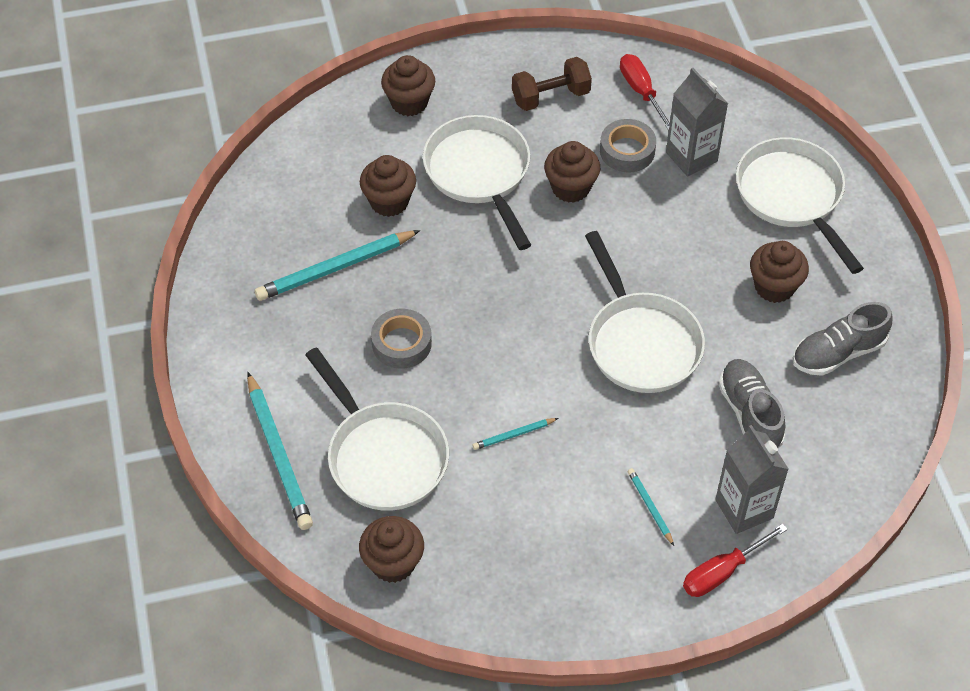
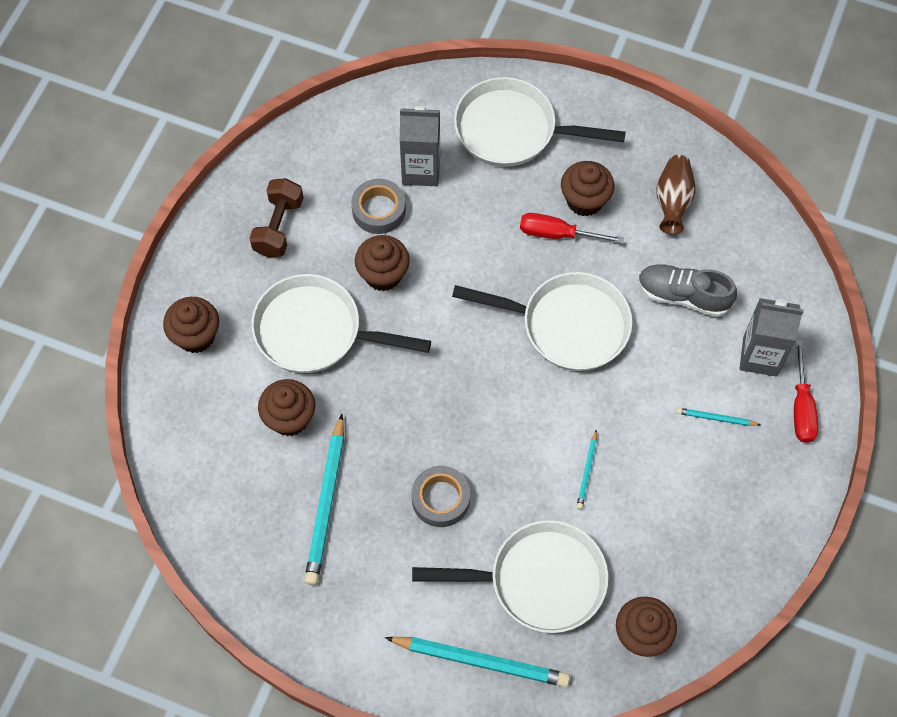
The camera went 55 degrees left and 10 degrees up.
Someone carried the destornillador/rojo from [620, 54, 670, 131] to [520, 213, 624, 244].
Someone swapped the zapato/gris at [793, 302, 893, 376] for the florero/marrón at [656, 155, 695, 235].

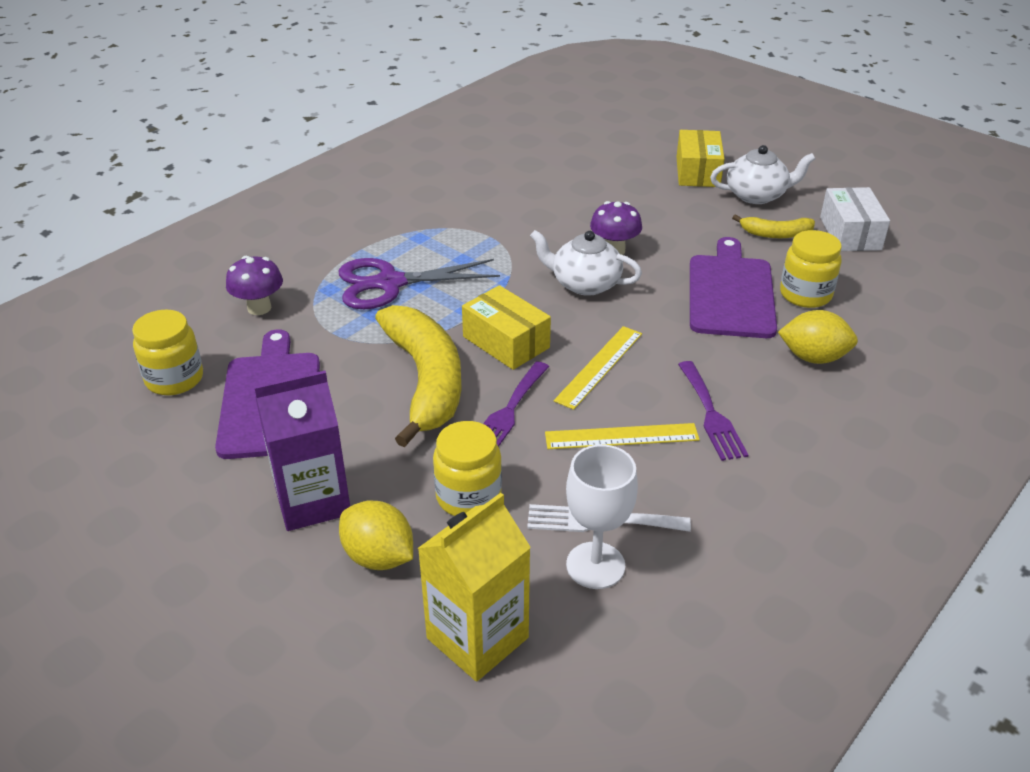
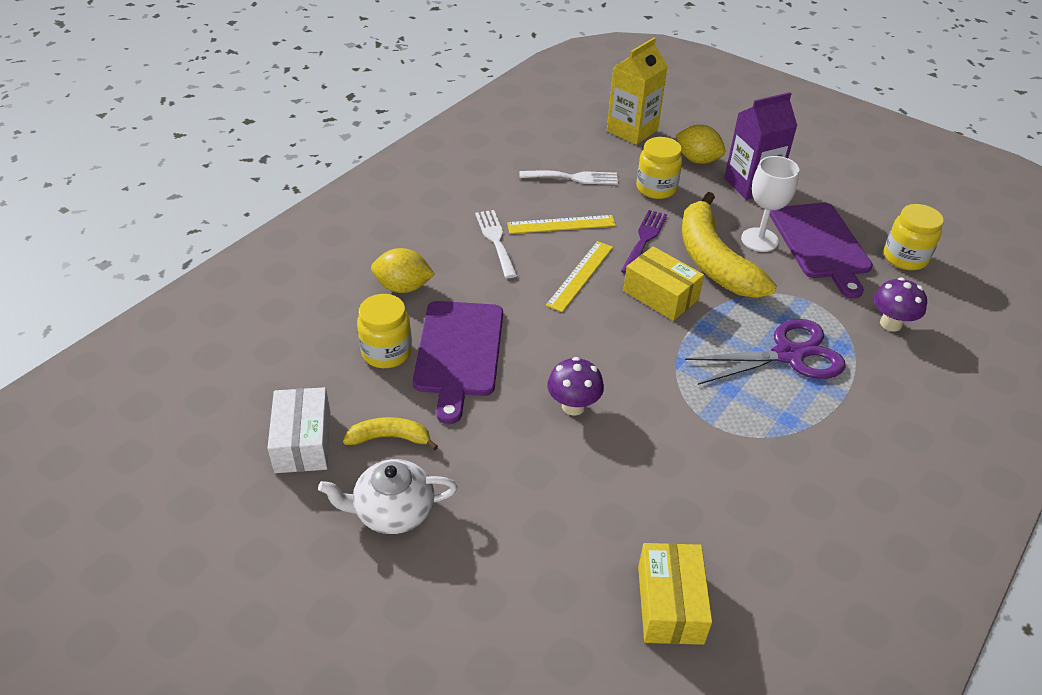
The camera went 175 degrees right and 5 degrees up.
Someone took away the tetera/blanco at [530, 230, 642, 296].
Someone carried the copa/blanco from [566, 444, 638, 589] to [741, 156, 799, 252].
Someone carried the caja/amarillo from [677, 130, 725, 187] to [638, 543, 712, 645].
Someone repainted the tenedor/morado at [678, 361, 748, 461], which became the tenedor/blanco at [475, 210, 517, 278].

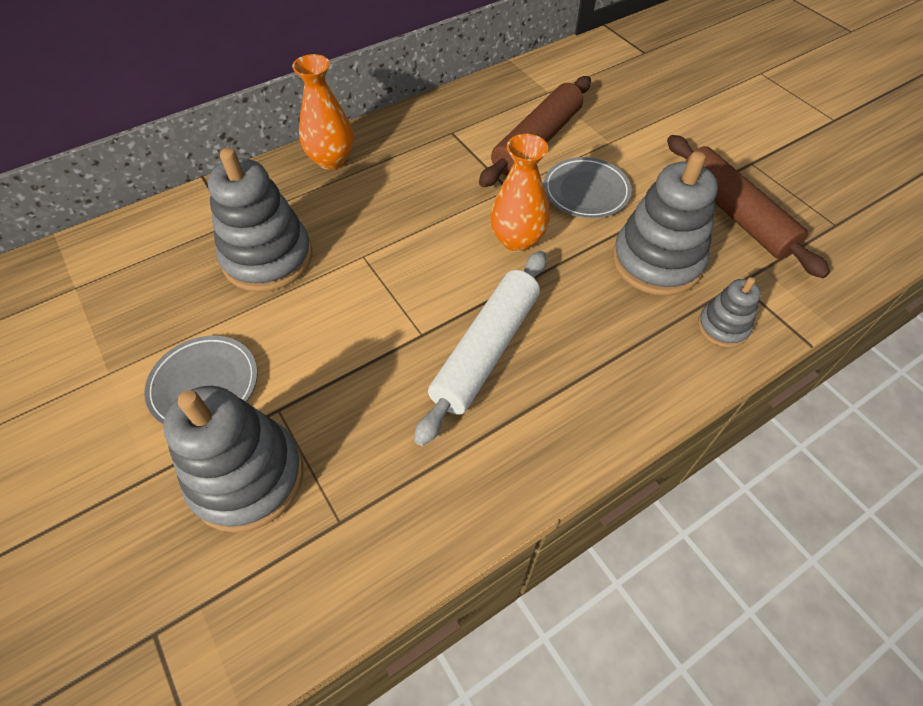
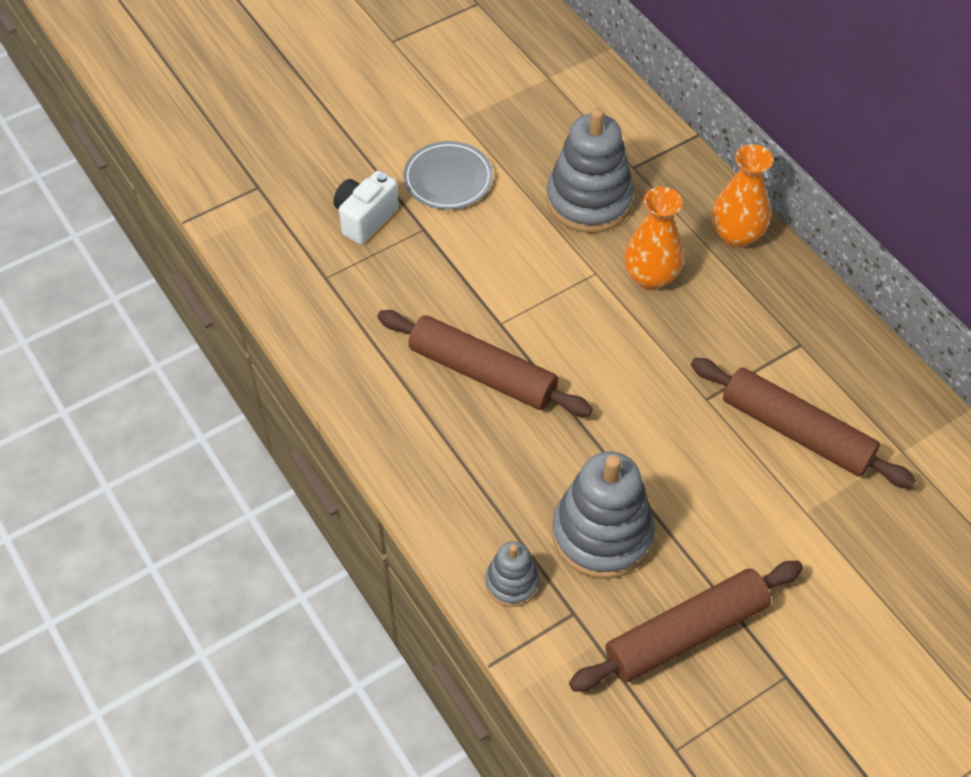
The camera went 90 degrees right and 0 degrees up.
Someone took away the plato/gris at [544, 157, 632, 218].
Someone carried the florero/naranja from [490, 134, 550, 252] to [624, 187, 684, 290].
Someone swapped the juguete apilable/gris at [163, 386, 303, 533] for the cámara/blanco at [333, 171, 399, 244].
Someone repainted the rodillo/blanco at [414, 251, 547, 446], which became the rodillo/marrón at [377, 310, 593, 417].

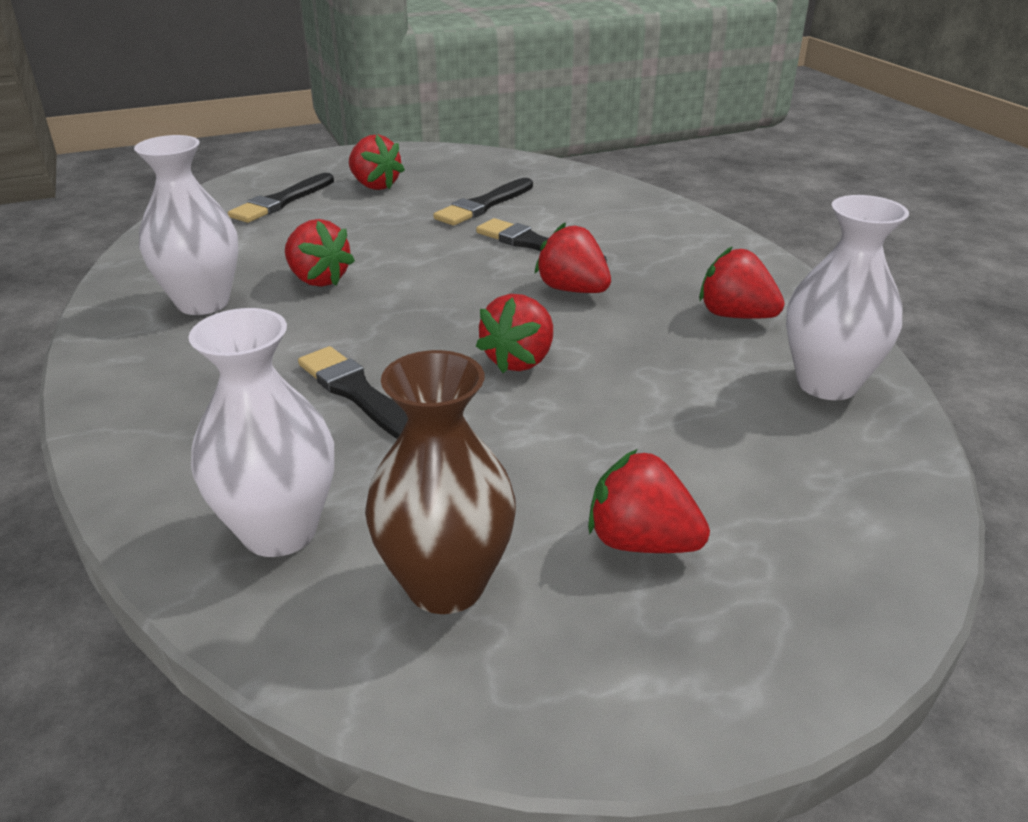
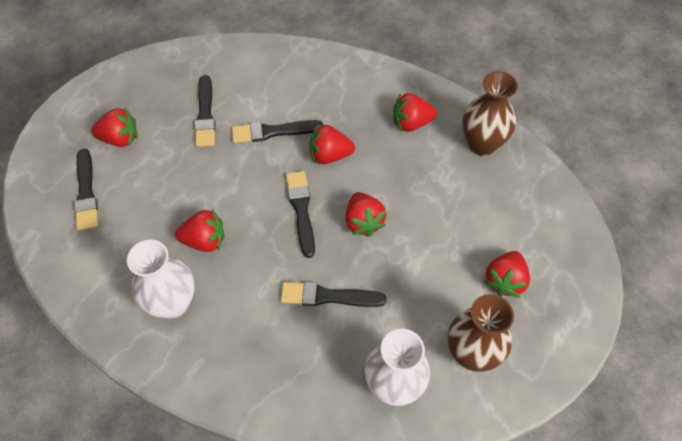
The camera went 45 degrees left and 25 degrees up.
Someone put down the pincel/negro at [286, 171, 315, 258].
Someone repainted the florero/blanco at [786, 195, 909, 400], which became the florero/marrón at [462, 71, 518, 156].
Someone rotated the fresa/rojo at [588, 449, 710, 553] by 45 degrees counterclockwise.

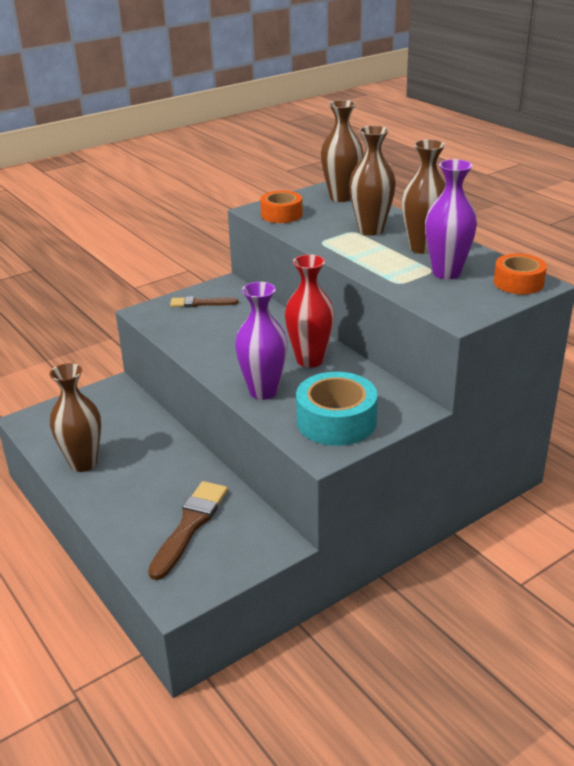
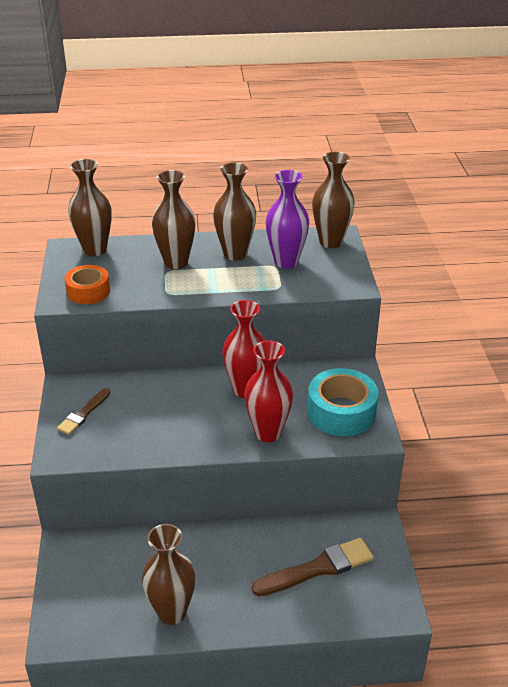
The camera went 60 degrees left and 5 degrees up.
Someone swapped the cinta adhesiva/naranja at [494, 254, 547, 294] for the florero/marrón at [312, 152, 355, 248].
Someone repainted the florero/morado at [235, 282, 288, 400], which became the florero/rojo at [244, 340, 293, 442].
Someone rotated the pincel/marrón at [148, 481, 228, 580] by 105 degrees clockwise.

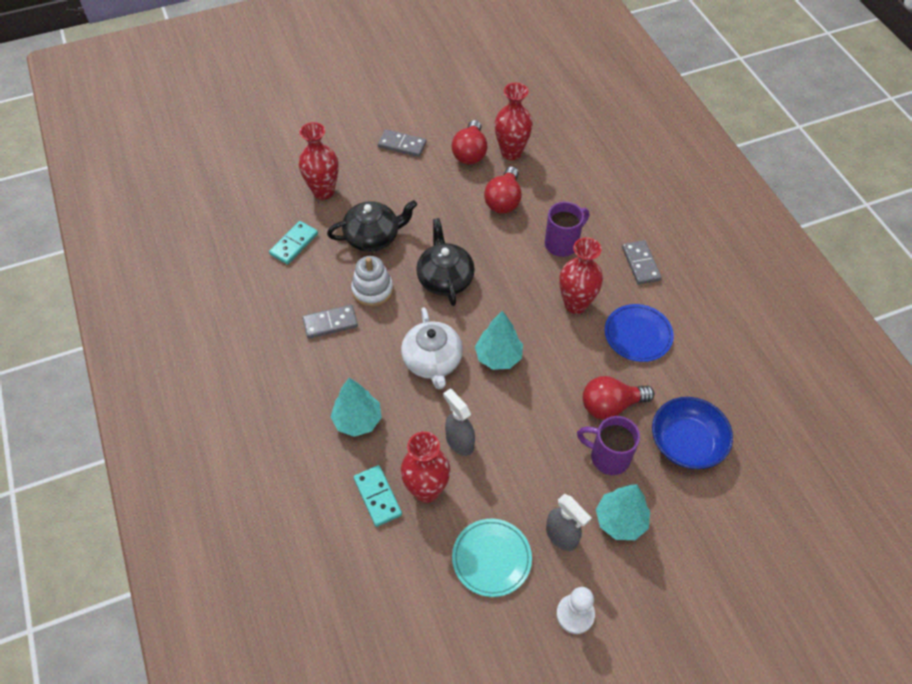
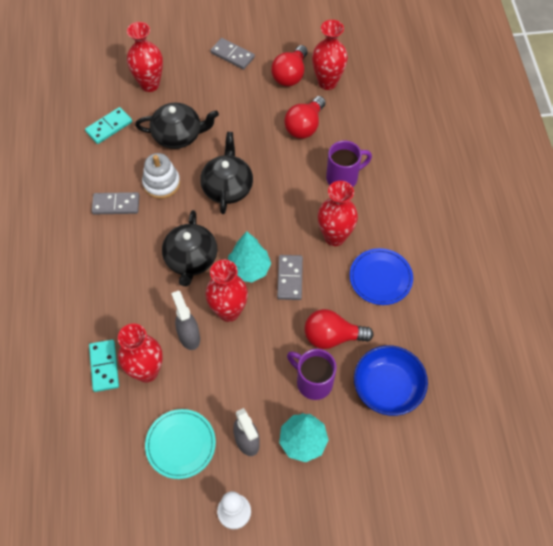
The camera went 15 degrees right and 5 degrees up.
Someone took away the árbol/turquesa at [331, 378, 382, 437].
Someone put down the florero/rojo at [205, 260, 248, 322].
Someone carried the ficha de dominó/gris from [622, 240, 661, 285] to [277, 255, 303, 300].
Someone repainted the tetera/blanco at [401, 307, 463, 389], which became the tetera/negro at [162, 210, 217, 286].

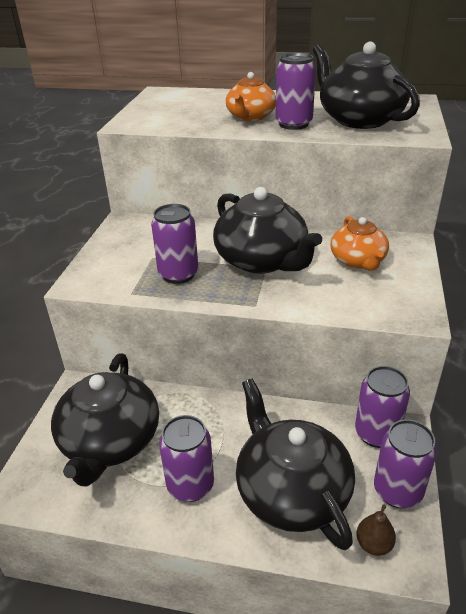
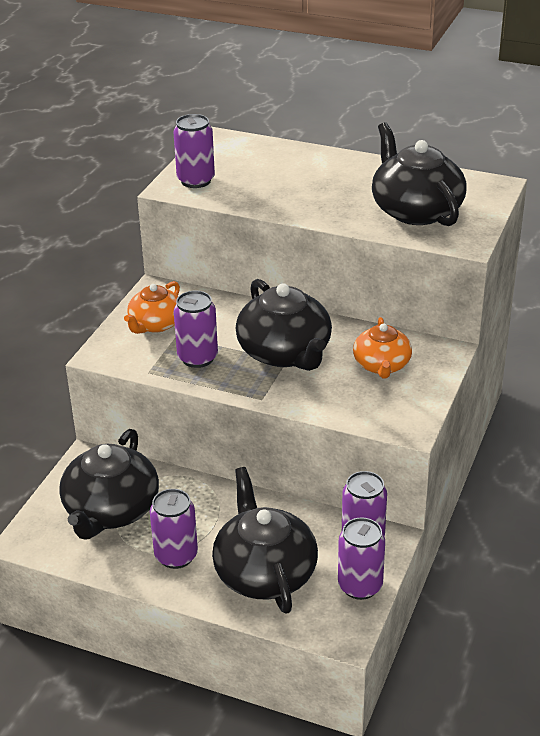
The camera went 10 degrees right and 0 degrees up.
Someone took away the pera/marrón at [356, 504, 396, 556].
Someone carried the tetera/naranja from [226, 72, 276, 121] to [124, 281, 180, 334].
Someone carried the lata/morado from [276, 53, 316, 130] to [174, 114, 215, 188].

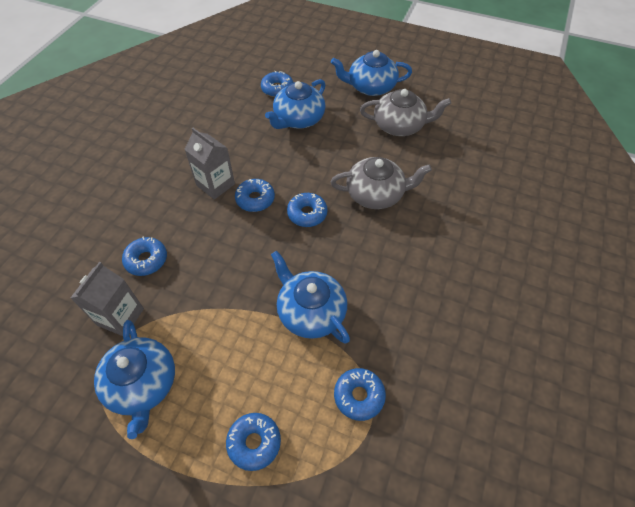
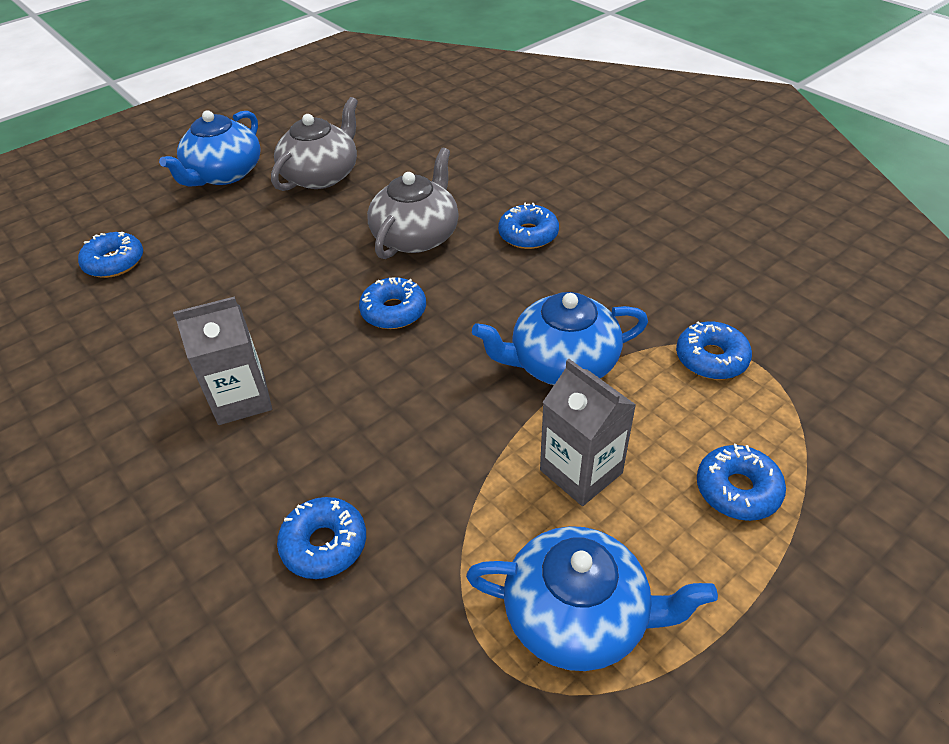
The camera went 60 degrees left and 10 degrees down.
Someone took away the tetera/azul at [265, 79, 326, 129].
Someone carried the cartón de leche/gris from [71, 262, 144, 336] to [540, 359, 636, 506].
Someone carried the rosquilla/azul from [235, 179, 275, 212] to [498, 203, 559, 249].

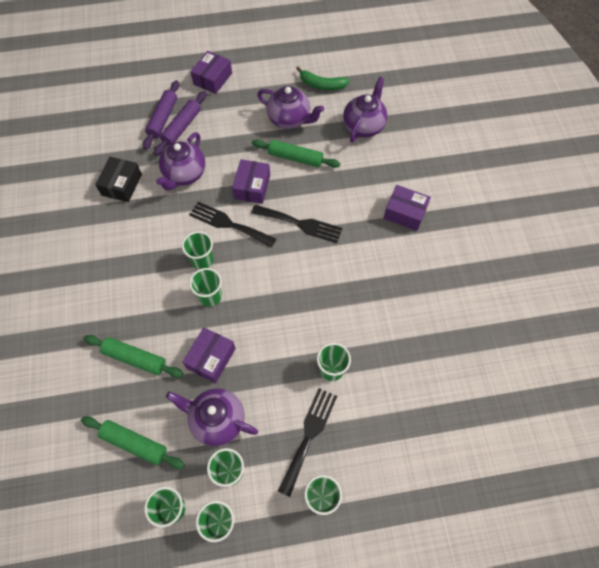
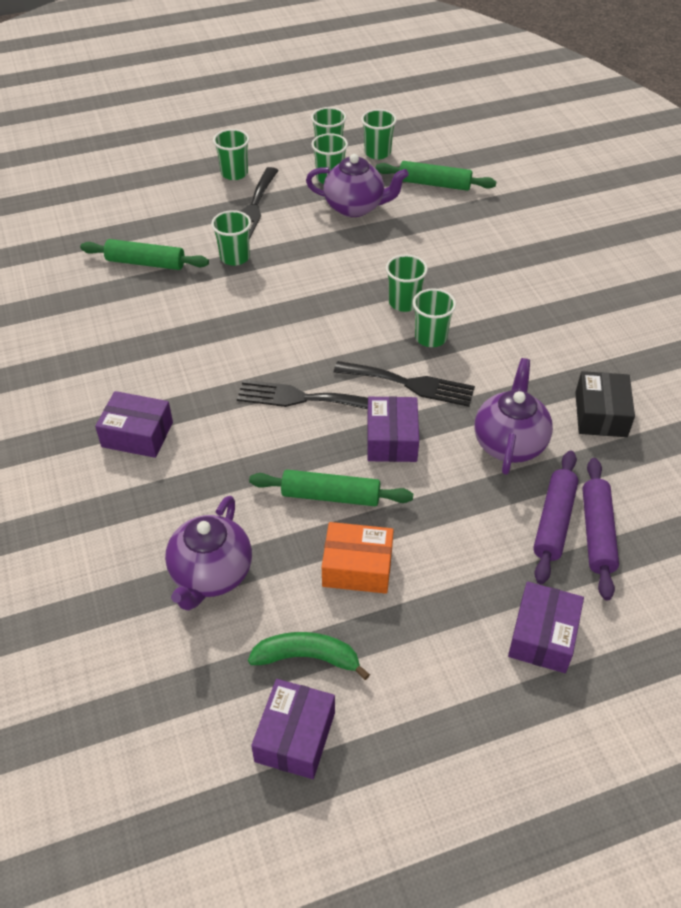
The camera went 170 degrees right and 15 degrees down.
Someone carried the rodillo/verde from [83, 335, 183, 378] to [80, 239, 209, 270].
Someone carried the caja/morado from [183, 327, 236, 383] to [251, 679, 335, 779].
Someone swapped the tetera/morado at [257, 86, 324, 129] for the caja/naranja at [322, 522, 394, 594].

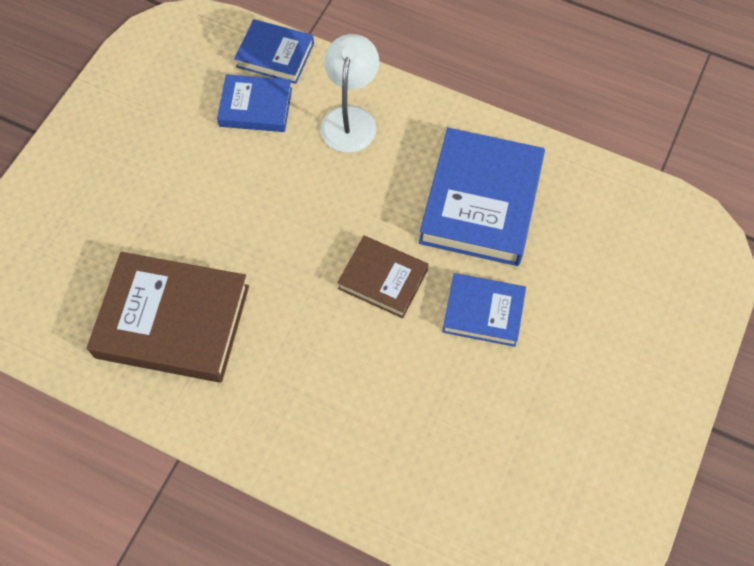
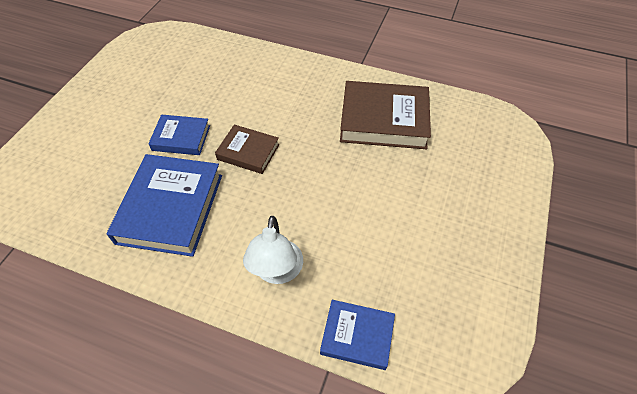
The camera went 175 degrees right and 10 degrees down.
Someone took away the libro/azul at [217, 74, 292, 132].

